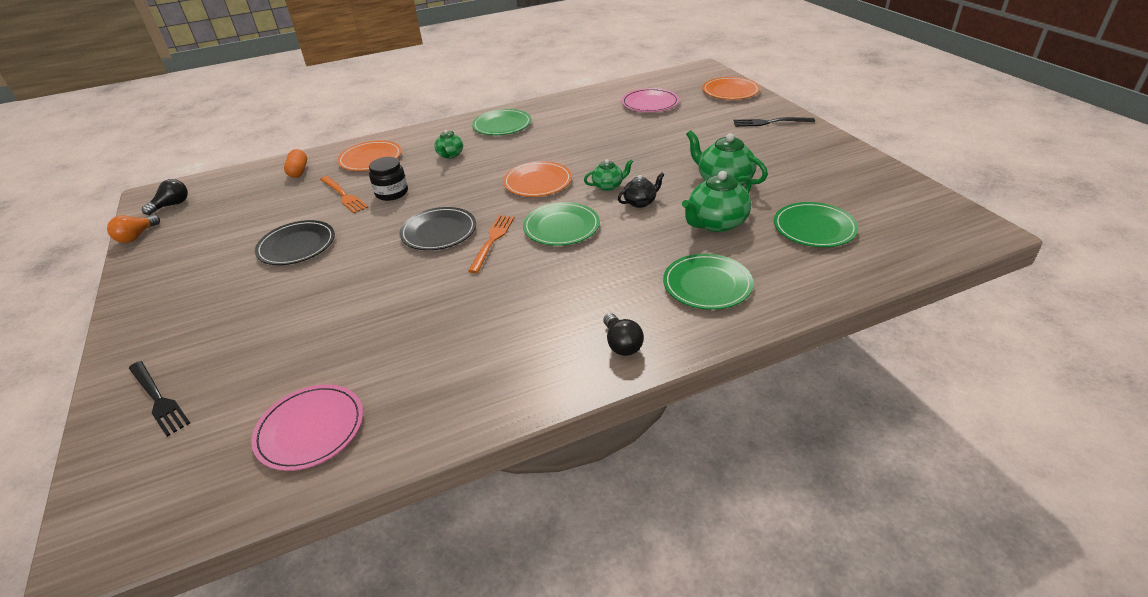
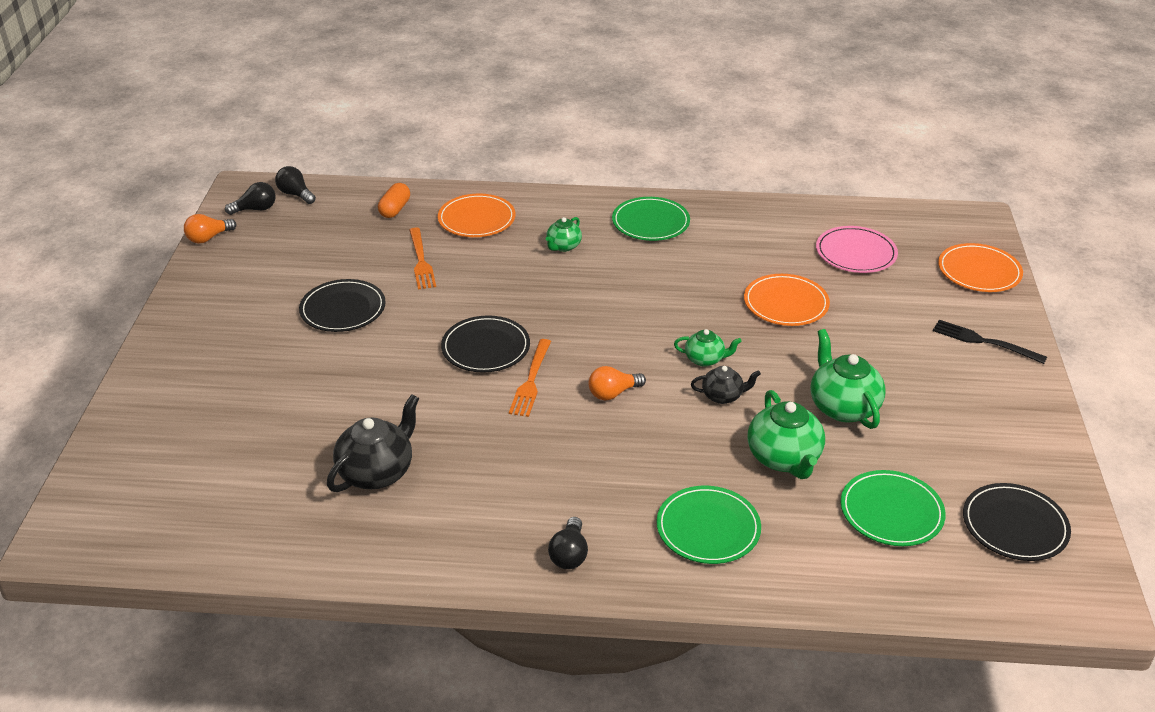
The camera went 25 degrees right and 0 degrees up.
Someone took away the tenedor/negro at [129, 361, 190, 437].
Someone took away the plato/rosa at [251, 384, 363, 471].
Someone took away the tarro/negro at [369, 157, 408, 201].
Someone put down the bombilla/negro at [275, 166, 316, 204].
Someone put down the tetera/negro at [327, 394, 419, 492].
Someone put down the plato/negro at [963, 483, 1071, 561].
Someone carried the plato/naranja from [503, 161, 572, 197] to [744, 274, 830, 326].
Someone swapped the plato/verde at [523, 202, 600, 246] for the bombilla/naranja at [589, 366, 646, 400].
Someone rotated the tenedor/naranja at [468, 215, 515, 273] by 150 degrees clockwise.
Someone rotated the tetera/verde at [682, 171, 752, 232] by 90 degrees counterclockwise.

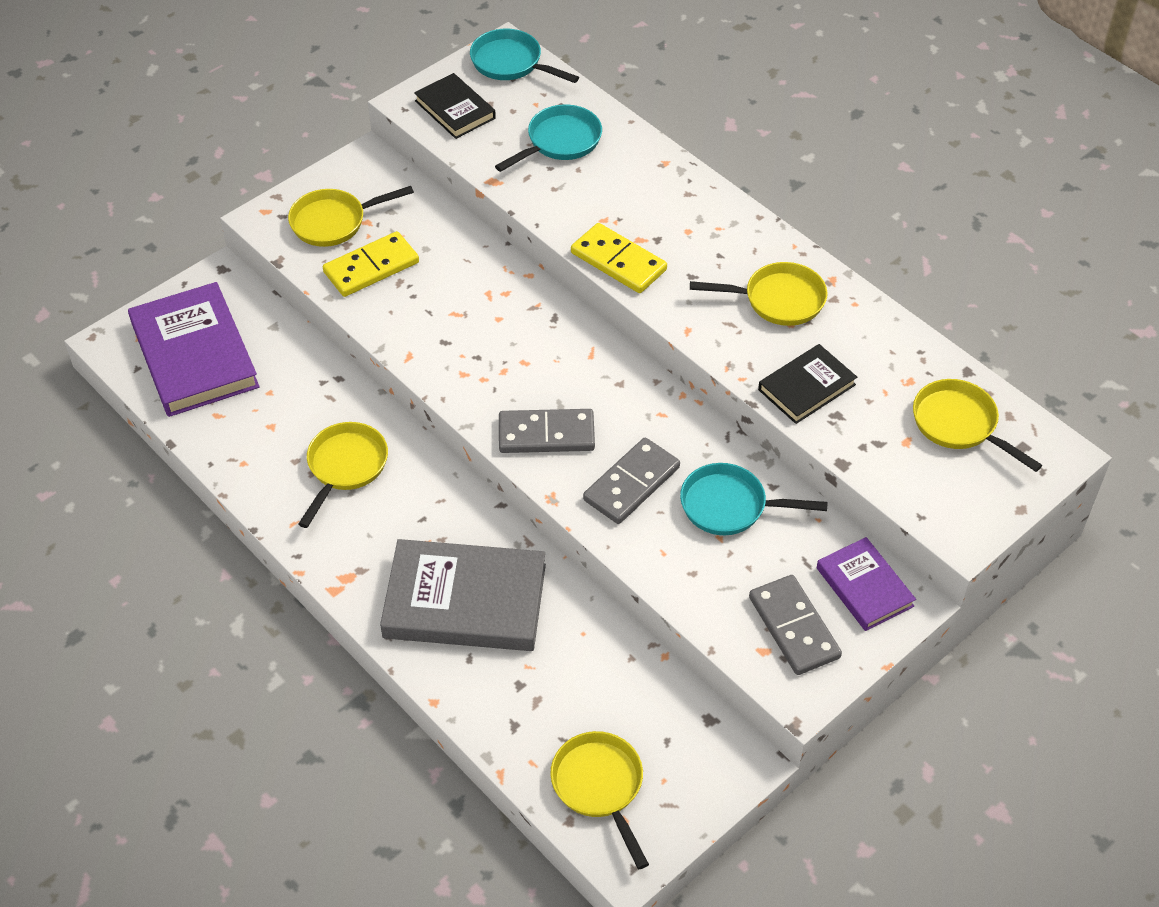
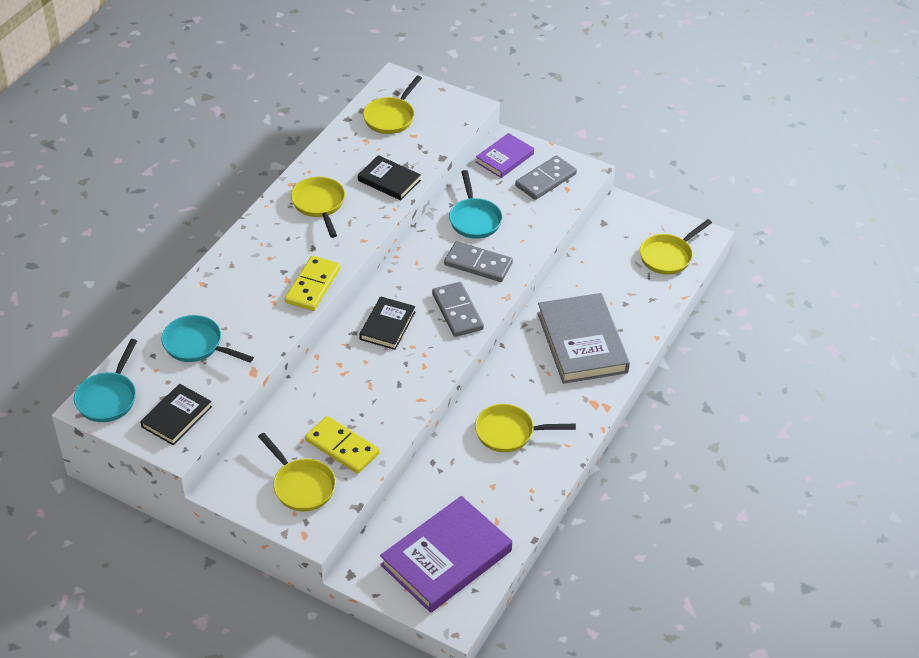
The camera went 110 degrees left and 5 degrees down.
Someone put down the libro/negro at [359, 297, 416, 350].

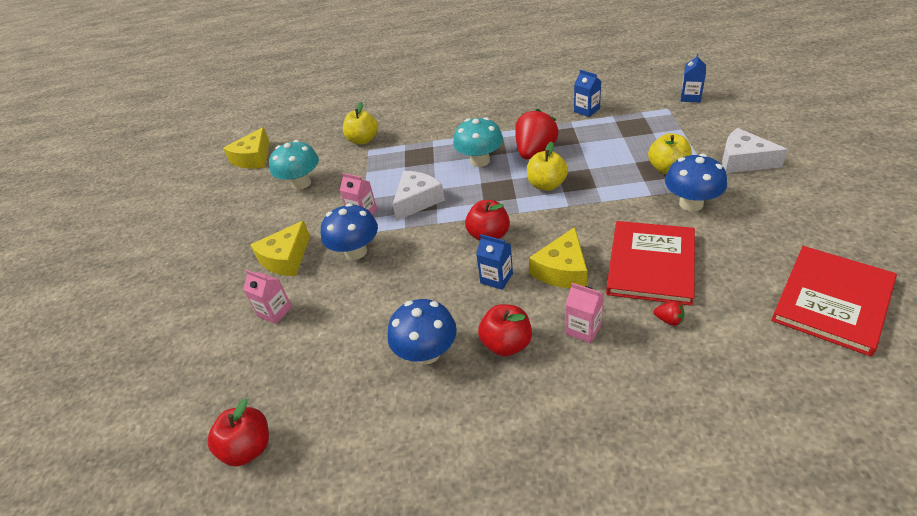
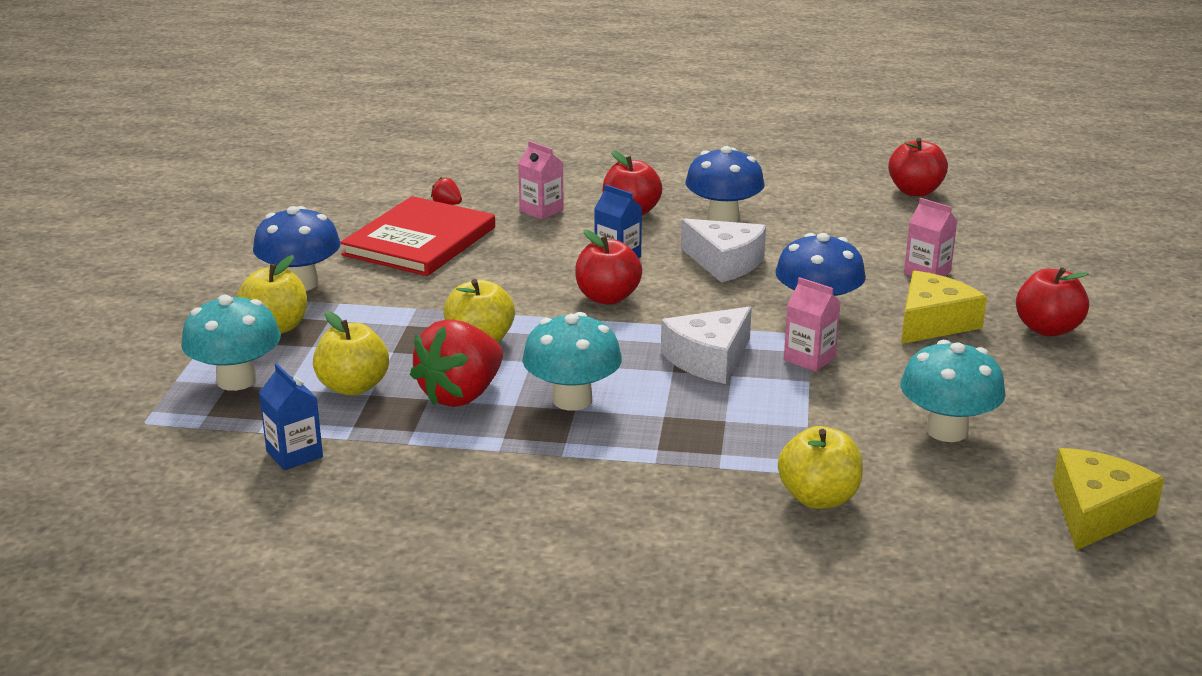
The camera went 175 degrees left and 15 degrees down.
Someone took away the queso/amarillo at [529, 227, 587, 288].
Someone took away the cartón de leche/azul at [681, 54, 706, 102].
Someone took away the libro/rojo at [771, 246, 897, 356].
Someone put down the seta/turquesa at [181, 294, 281, 391].
Someone put down the manzana/amarillo at [313, 311, 389, 395].
Someone put down the manzana/rojo at [1016, 267, 1089, 336].
Someone carried the queso/blanco from [722, 128, 788, 173] to [681, 218, 766, 283].

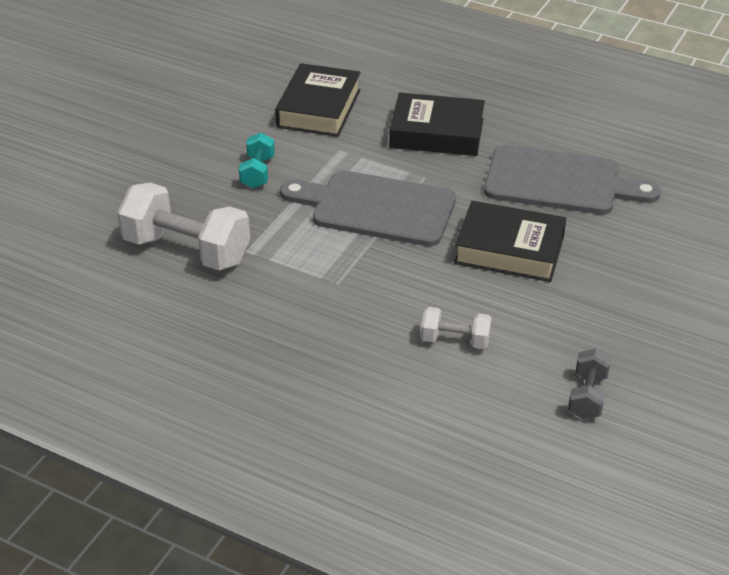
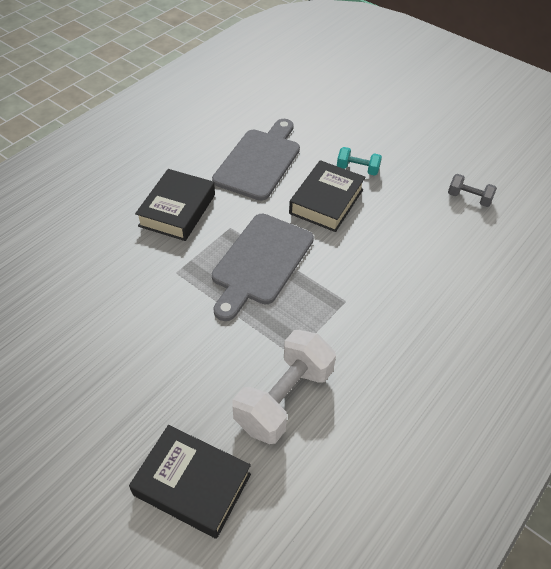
The camera went 80 degrees left and 10 degrees up.
Someone took away the mancuerna/blanco at [421, 307, 492, 349].
Someone carried the mancuerna/turquesa from [239, 132, 275, 189] to [337, 147, 382, 176].
Someone carried the libro/negro from [275, 63, 361, 137] to [129, 425, 251, 539].

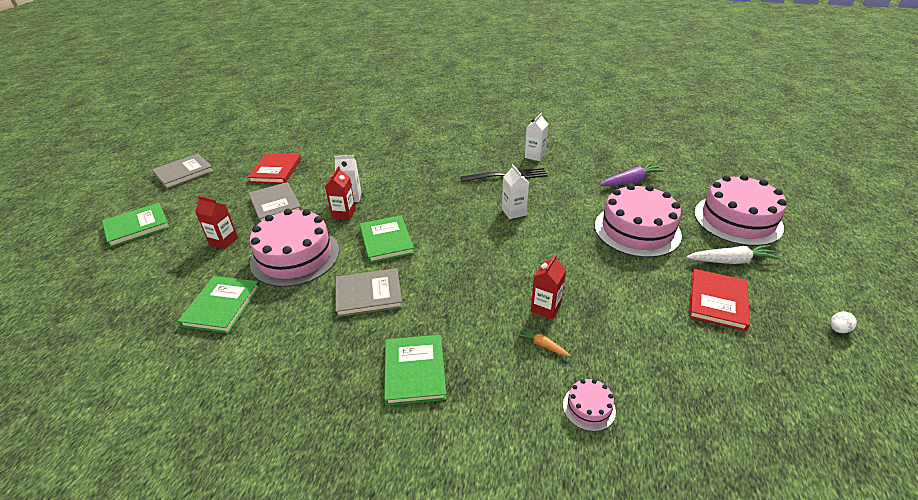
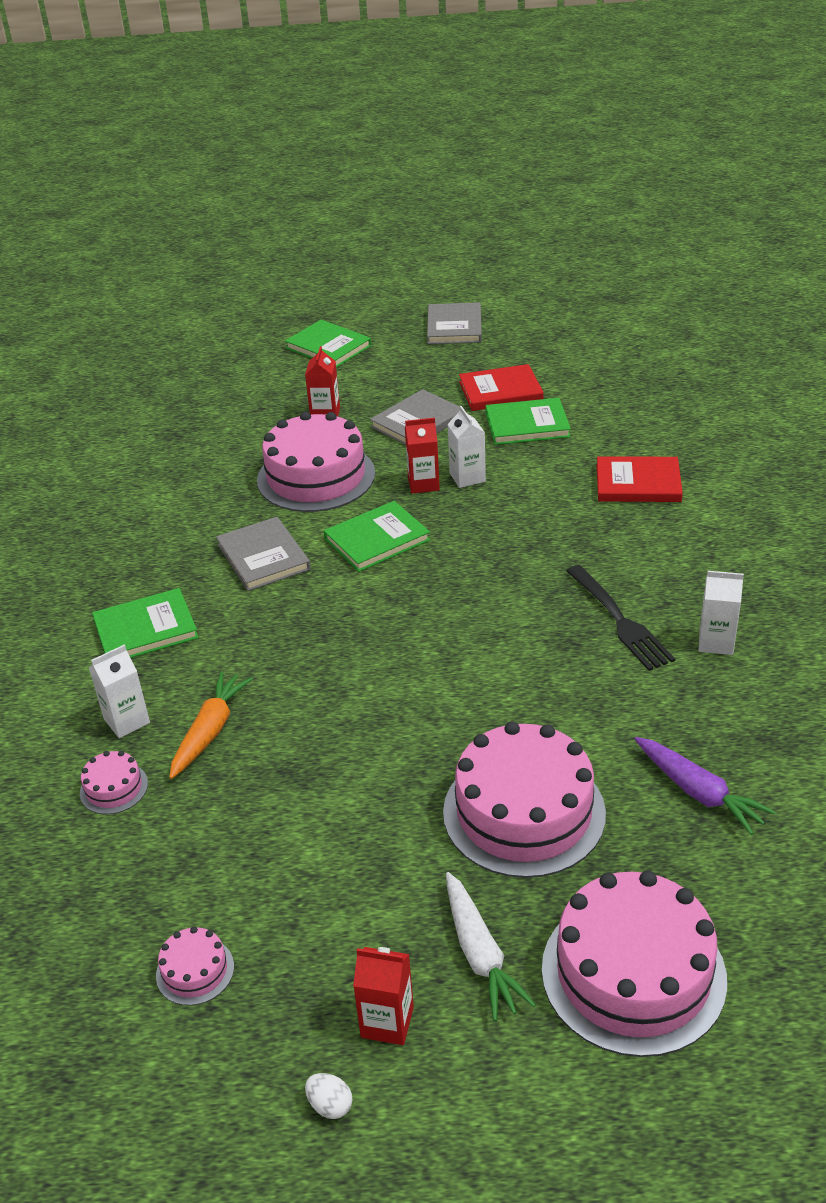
The camera went 75 degrees right and 0 degrees up.
Someone put down the tarta/rosa at [156, 926, 234, 1006].
Someone carried the libro/verde from [178, 276, 260, 333] to [486, 398, 571, 445].
Someone carried the cartón de leche/blanco from [502, 164, 529, 219] to [88, 645, 150, 738].
Someone carried the cartón de leche/rojo from [531, 254, 566, 320] to [353, 947, 414, 1045].
Someone carried the libro/rojo from [689, 269, 750, 331] to [597, 456, 683, 502].
Someone rotated the libro/gris at [152, 153, 214, 189] by 60 degrees clockwise.
Someone scaled the zanahoria/naranja at [517, 327, 571, 356] by 1.87.

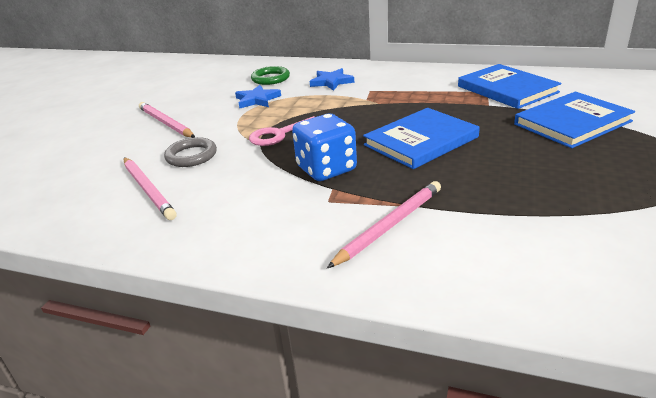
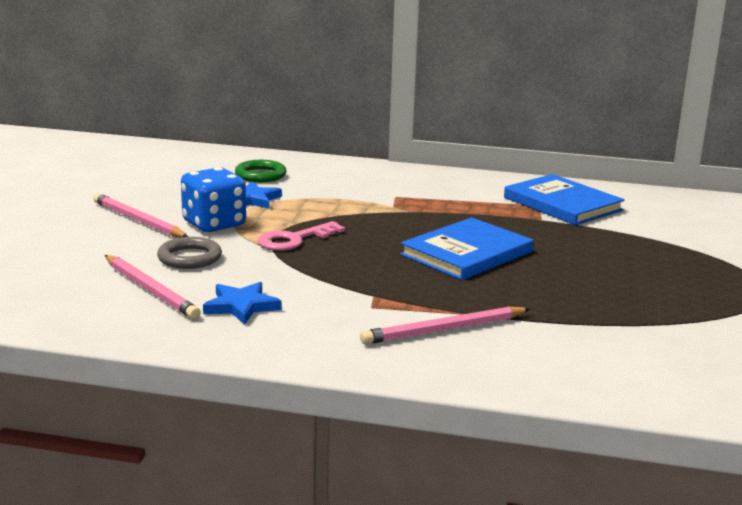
The camera went 10 degrees left and 10 degrees down.
Someone took away the libro/azul at [514, 92, 635, 148].
Someone carried the dado/azul from [292, 114, 357, 181] to [181, 167, 246, 232].
Someone carried the estrella/azul from [310, 68, 354, 91] to [203, 282, 281, 324].
Someone rotated the lápiz/rosa at [327, 181, 441, 268] by 150 degrees counterclockwise.

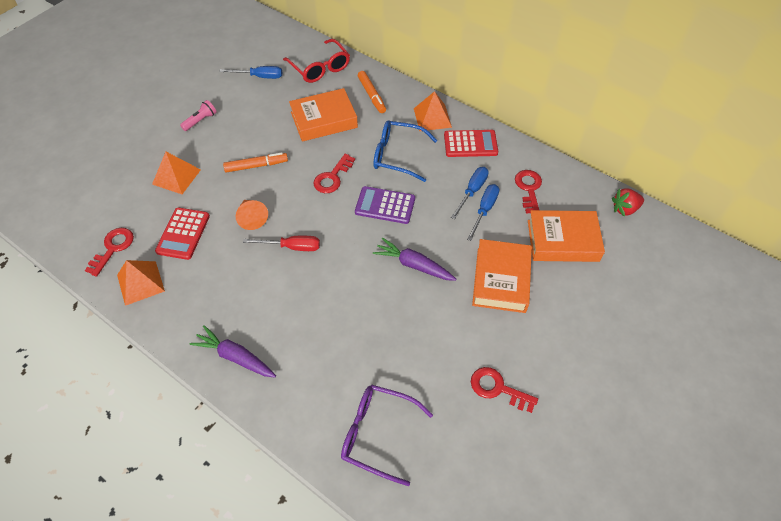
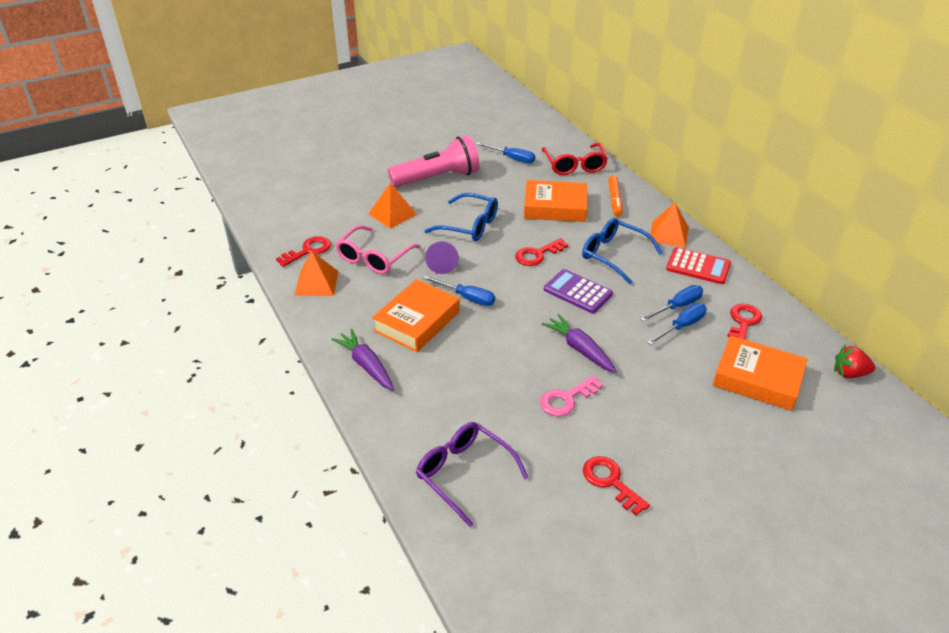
The camera went 25 degrees right and 15 degrees down.
Someone put down the llave/rosa at [540, 376, 603, 416].
Someone carried the libro/naranja from [472, 239, 532, 313] to [372, 279, 460, 352].
Someone swapped the calculadora/rojo at [155, 208, 210, 260] for the gafas/rosa at [336, 225, 421, 274].
Someone swapped the rotulador/naranja at [223, 152, 288, 172] for the gafas/azul at [424, 193, 498, 241].
Someone repainted the cono/naranja at [236, 200, 268, 230], which became the cono/morado at [425, 242, 459, 274].
Someone repainted the destornillador/rojo at [243, 236, 320, 251], which became the destornillador/azul at [423, 276, 495, 306].
Someone scaled the lámpara de mano/rosa at [180, 100, 217, 131] by 2.35.

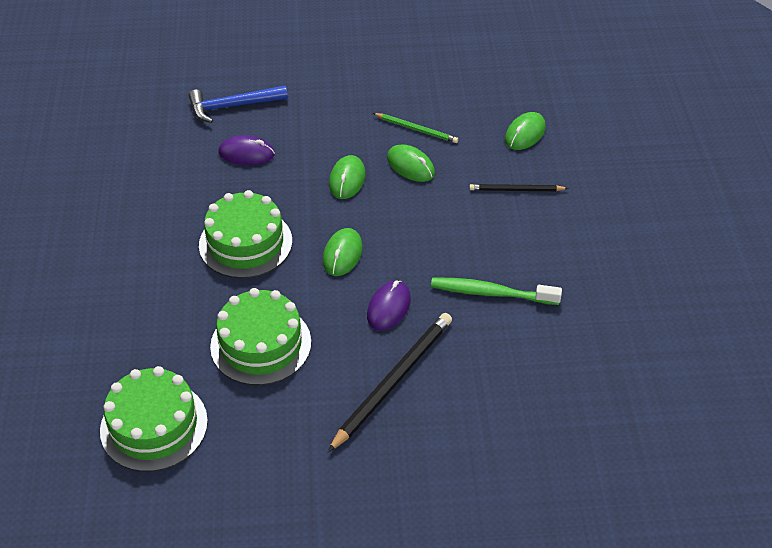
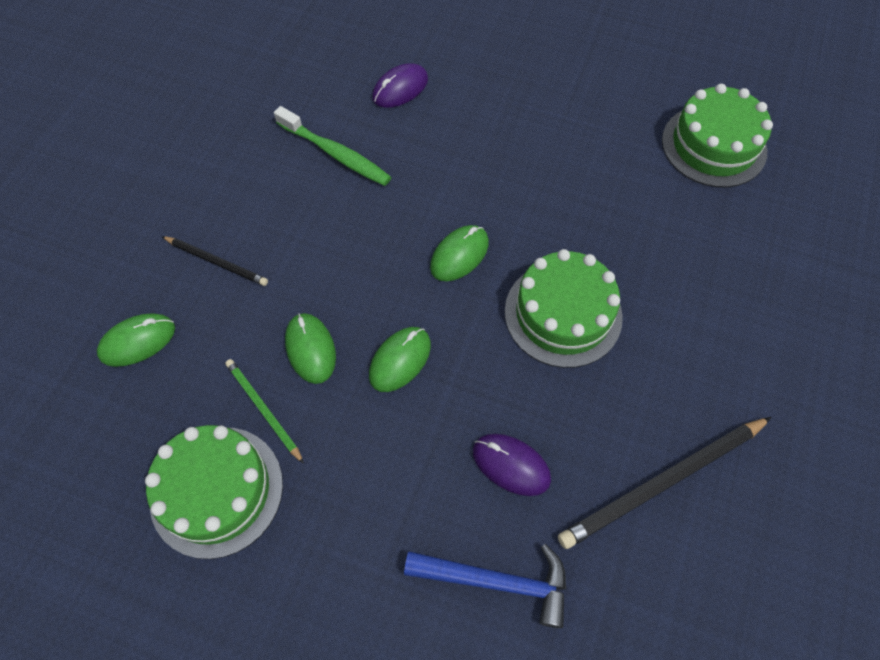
The camera went 155 degrees left and 15 degrees up.
Someone carried the tarta/verde from [210, 288, 311, 385] to [145, 425, 283, 559].
Someone carried the lápiz/negro from [328, 313, 452, 452] to [558, 417, 771, 549].
Someone carried the ratón/morado from [367, 280, 411, 331] to [372, 63, 428, 108].

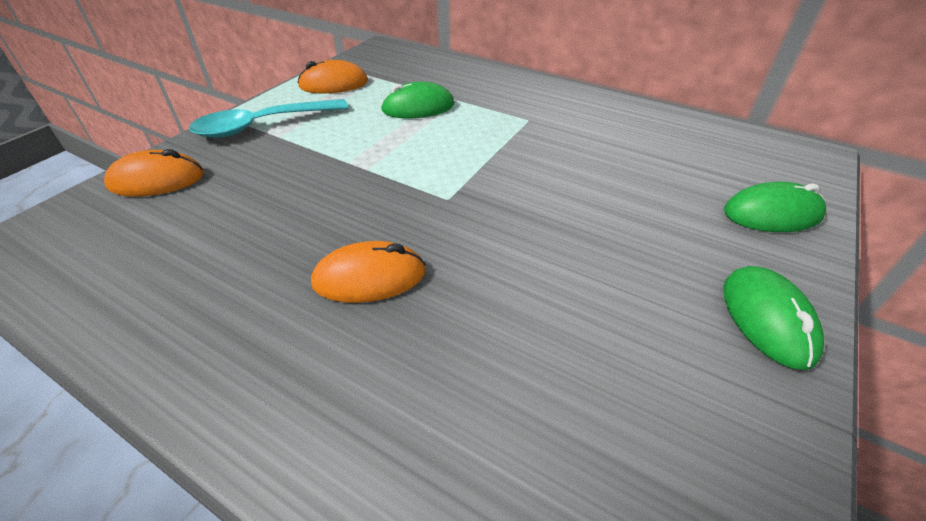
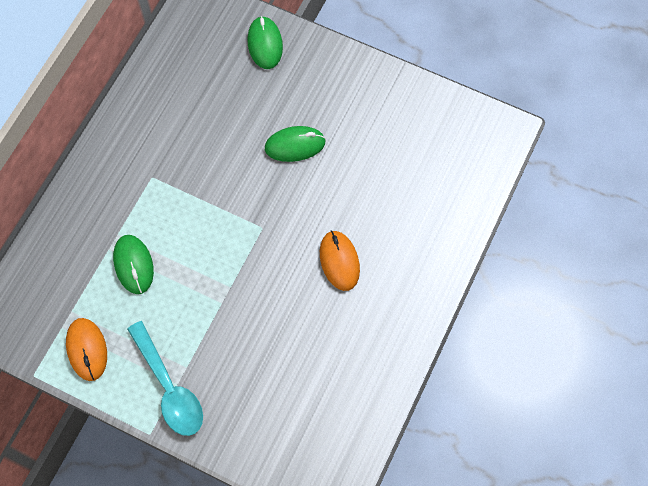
The camera went 95 degrees left and 25 degrees up.
Someone took away the ratón/naranja at [104, 149, 204, 197].
Someone carried the ratón/verde from [723, 266, 824, 370] to [265, 126, 326, 162].

